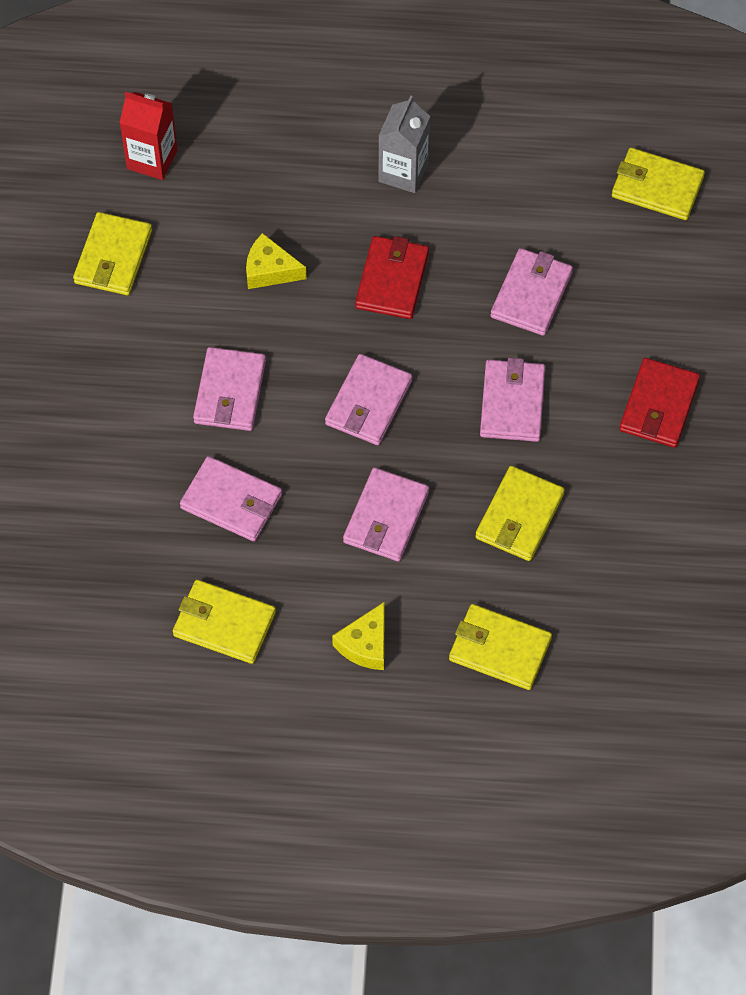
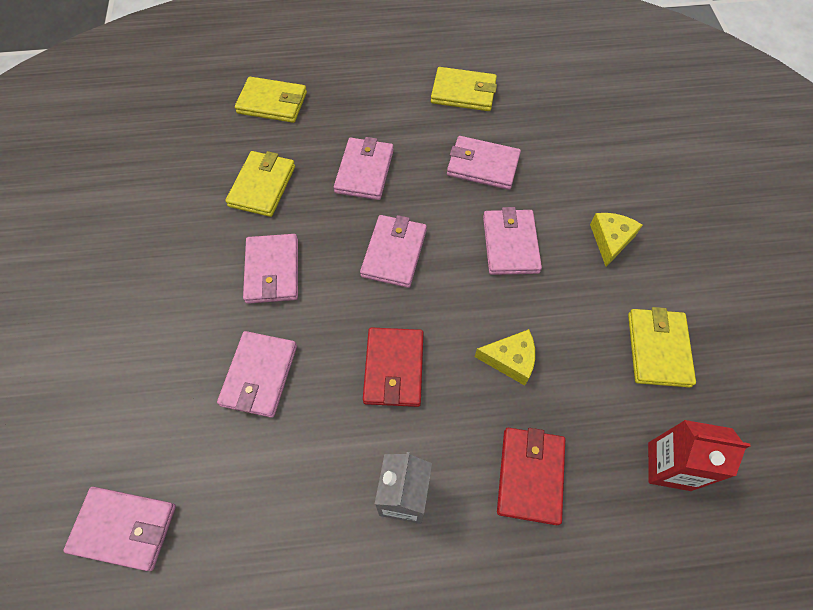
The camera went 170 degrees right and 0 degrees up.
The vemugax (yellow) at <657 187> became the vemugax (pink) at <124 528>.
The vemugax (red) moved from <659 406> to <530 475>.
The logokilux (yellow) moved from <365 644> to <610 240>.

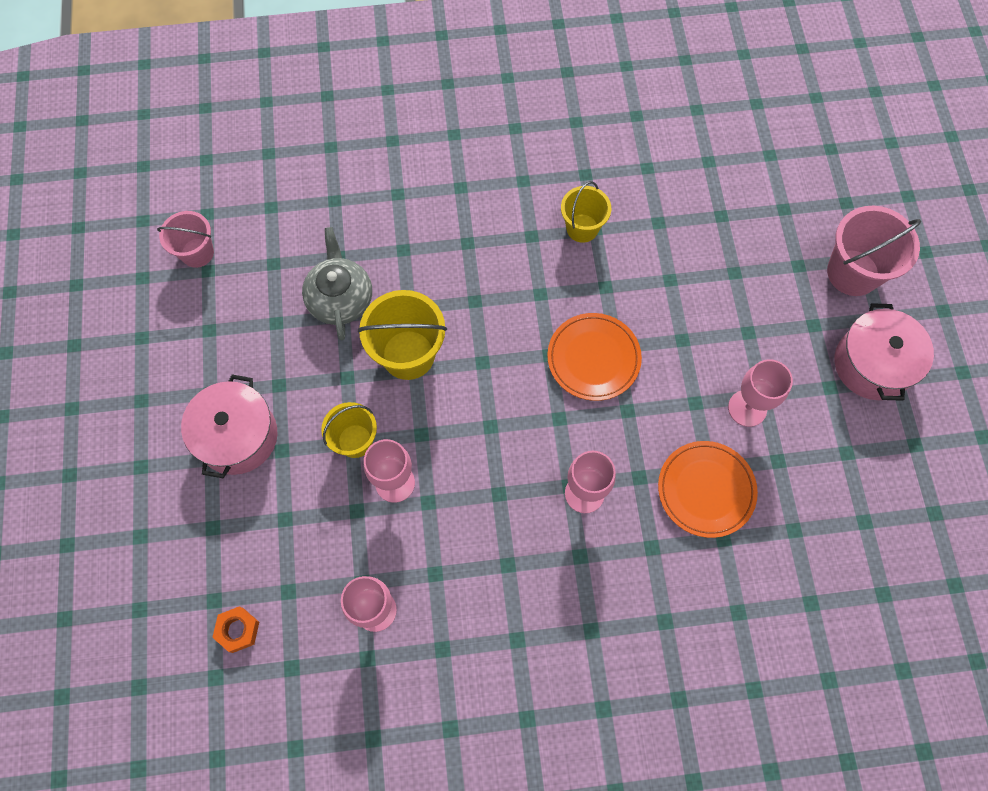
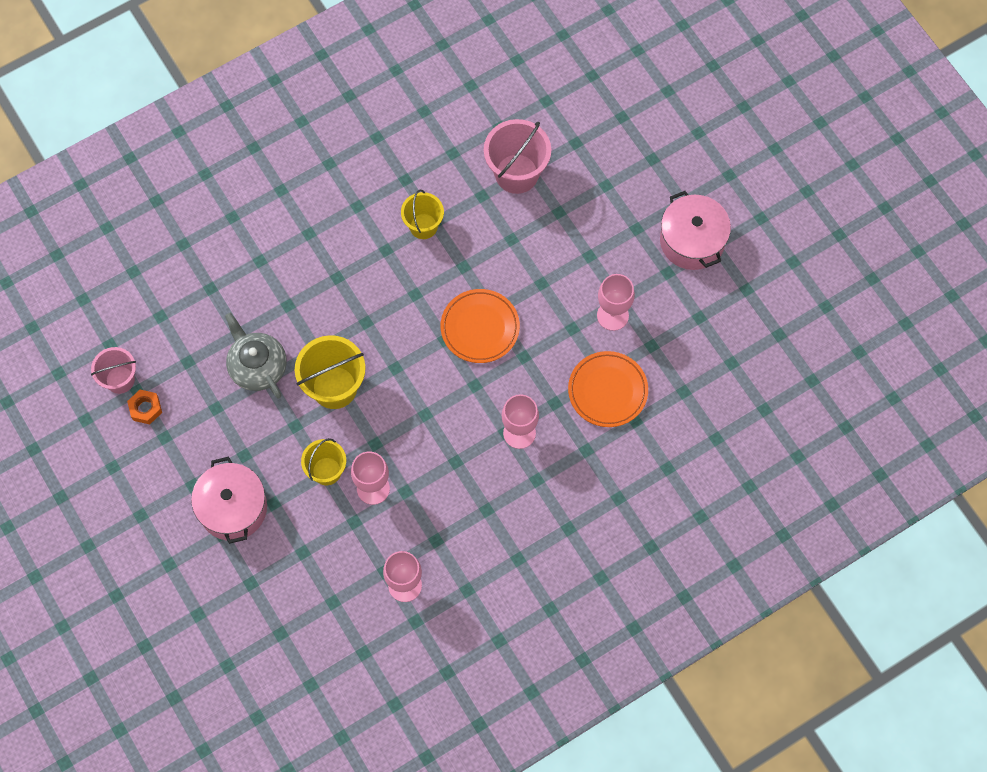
The camera went 25 degrees left and 0 degrees up.
The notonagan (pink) moved from <852 272> to <516 173>.
The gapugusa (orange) moved from <238 630> to <145 408>.

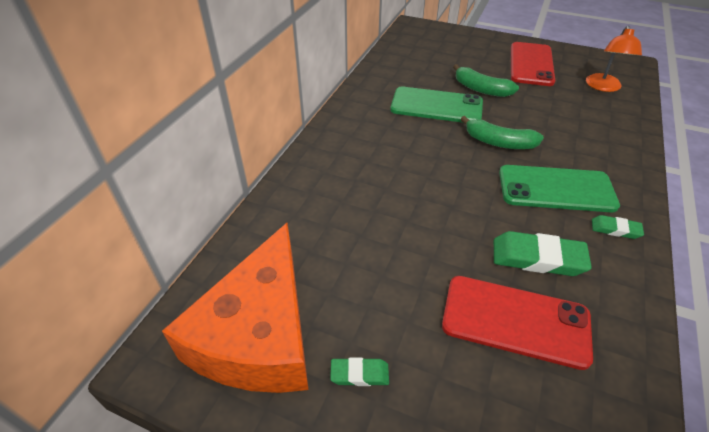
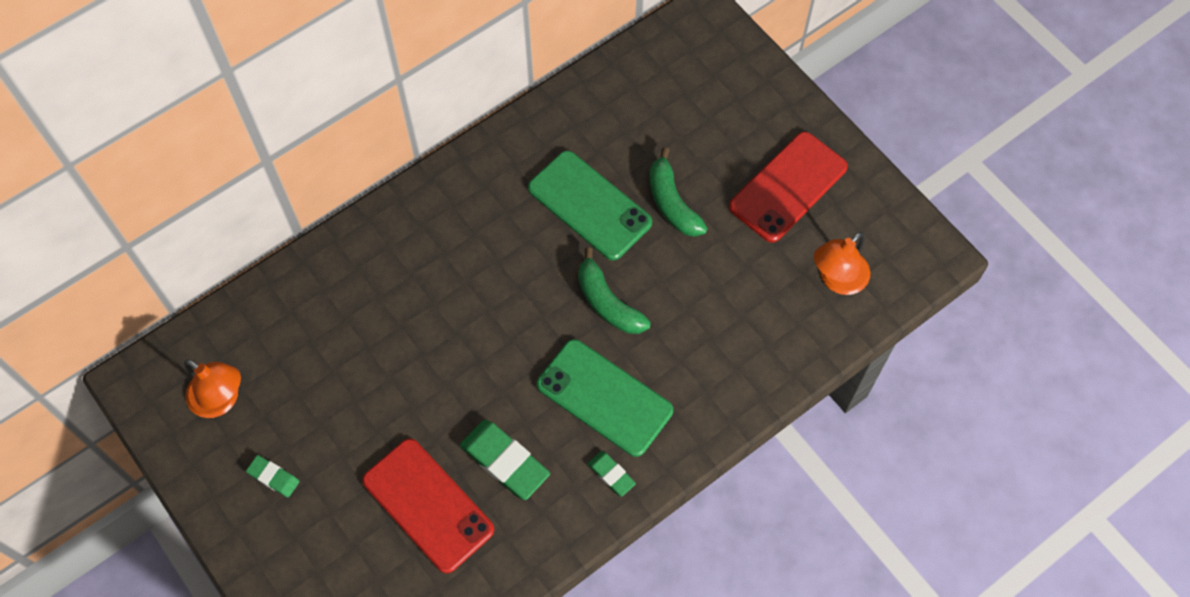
The camera went 30 degrees right and 20 degrees up.
The logokilux (orange) at <259 333> was replaced by the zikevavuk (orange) at <221 400>.

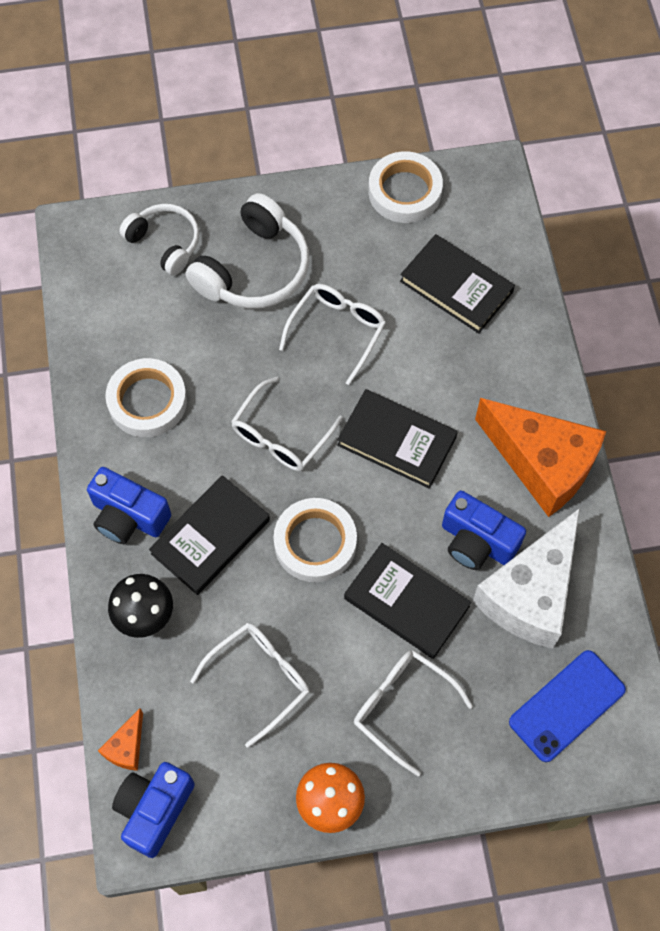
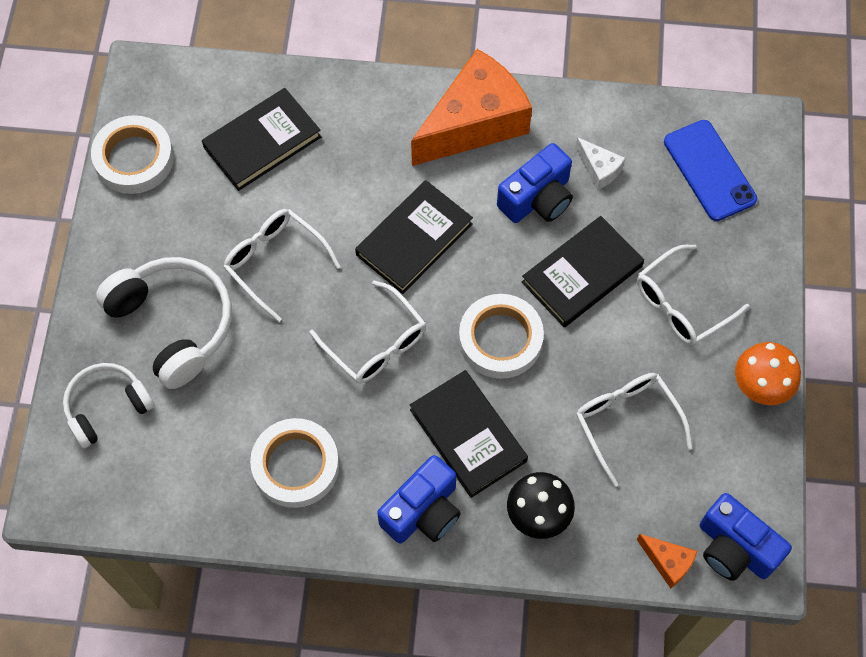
The camera went 75 degrees left and 0 degrees up.
The logokilux (white) at <530 593> changed to 0.42 times the size.

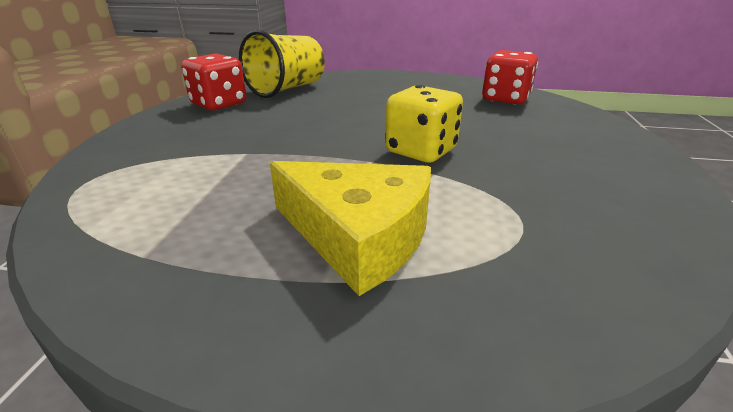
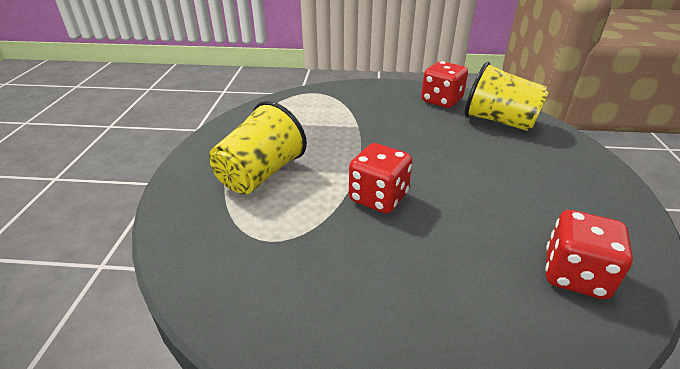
The camera went 85 degrees right and 5 degrees up.
The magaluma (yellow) at <421 151> became the magaluma (red) at <378 197>.
The logokilux (yellow) at <359 235> was replaced by the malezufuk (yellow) at <260 174>.

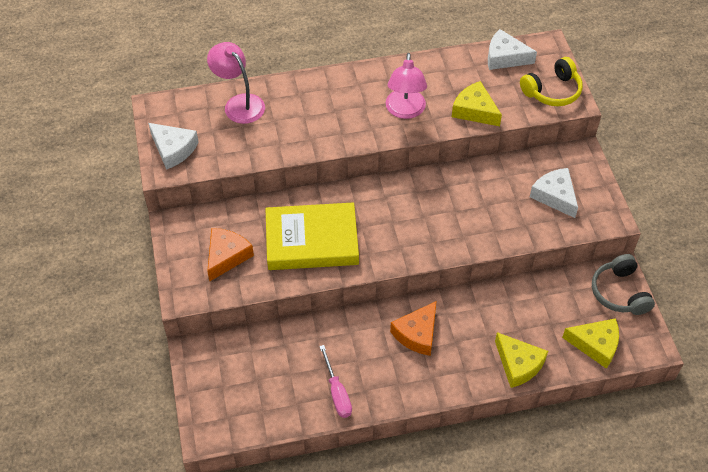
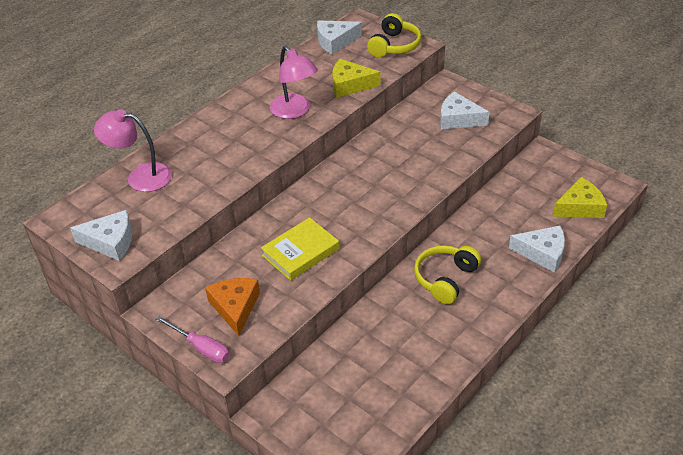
The camera went 35 degrees left and 10 degrees down.
The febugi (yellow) at <312 240> changed to 0.66 times the size.
The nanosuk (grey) at <619 292> disappeared.
The logokilux (orange) at <417 334> was replaced by the nanosuk (yellow) at <445 279>.
The logokilux (yellow) at <518 364> became the logokilux (white) at <542 253>.
The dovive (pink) moved from <337 392> to <201 348>.

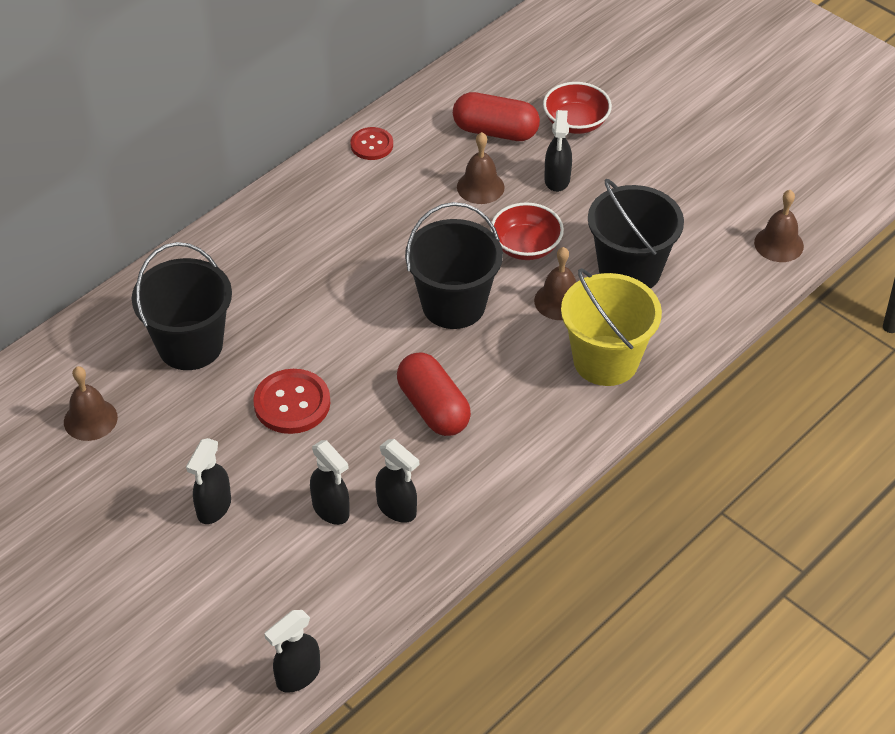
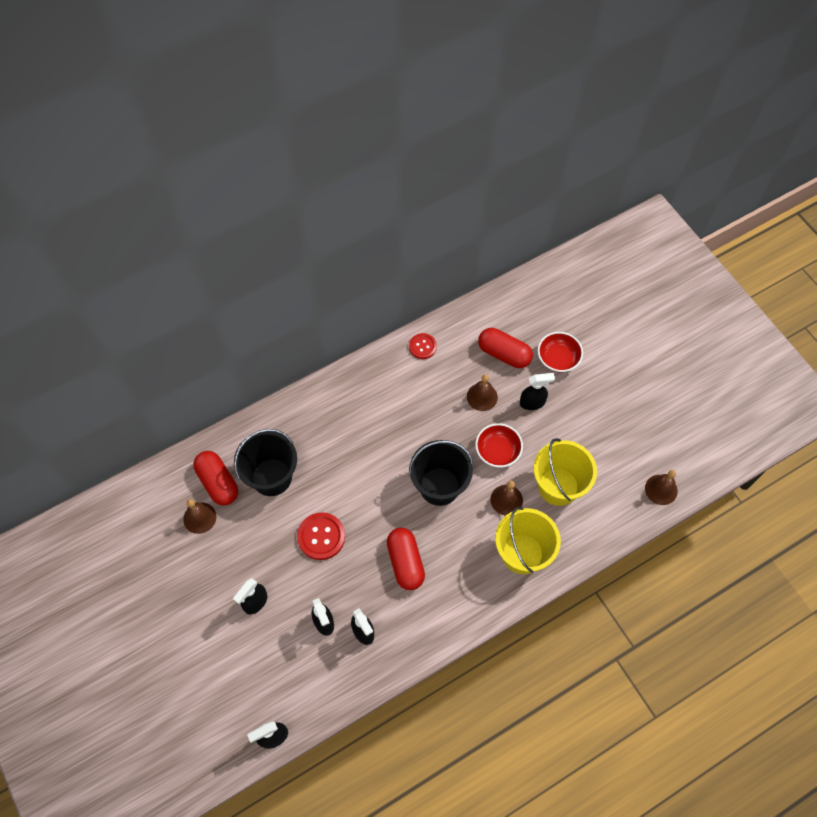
The camera went 15 degrees right and 15 degrees up.
The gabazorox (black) at <557 180> turned 120 degrees counterclockwise.
The notonagan (black) at <629 270> became the notonagan (yellow) at <558 486>.
The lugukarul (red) at <218 482> appeared.

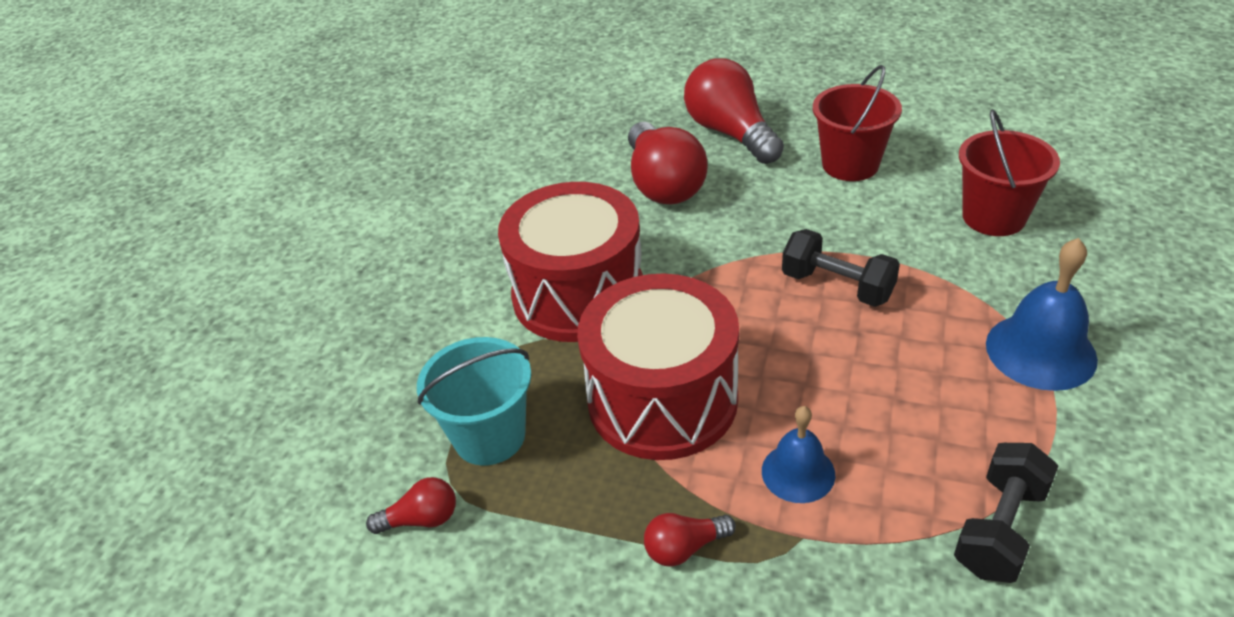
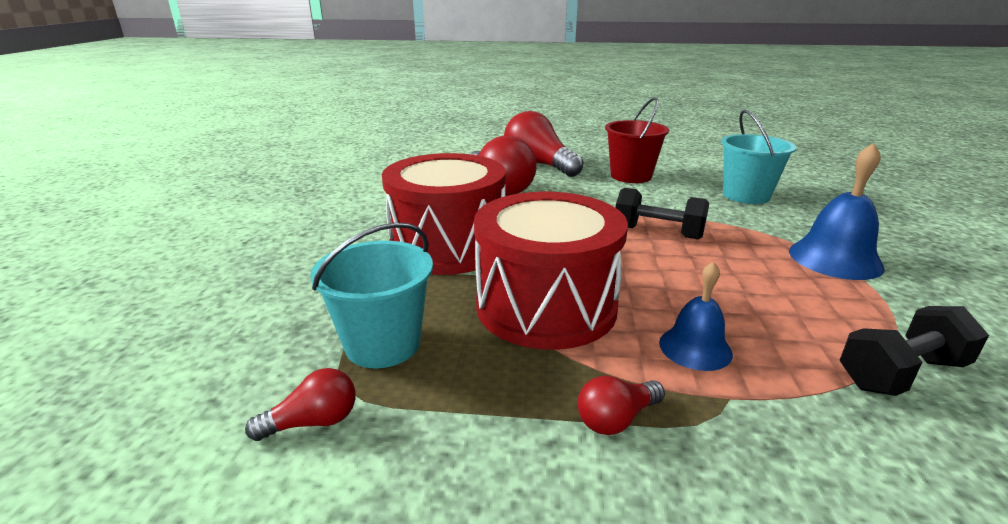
The camera went 15 degrees left and 15 degrees down.
The notonagan (red) at <993 217> became the notonagan (turquoise) at <746 195>.
The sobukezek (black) at <999 529> turned 45 degrees clockwise.

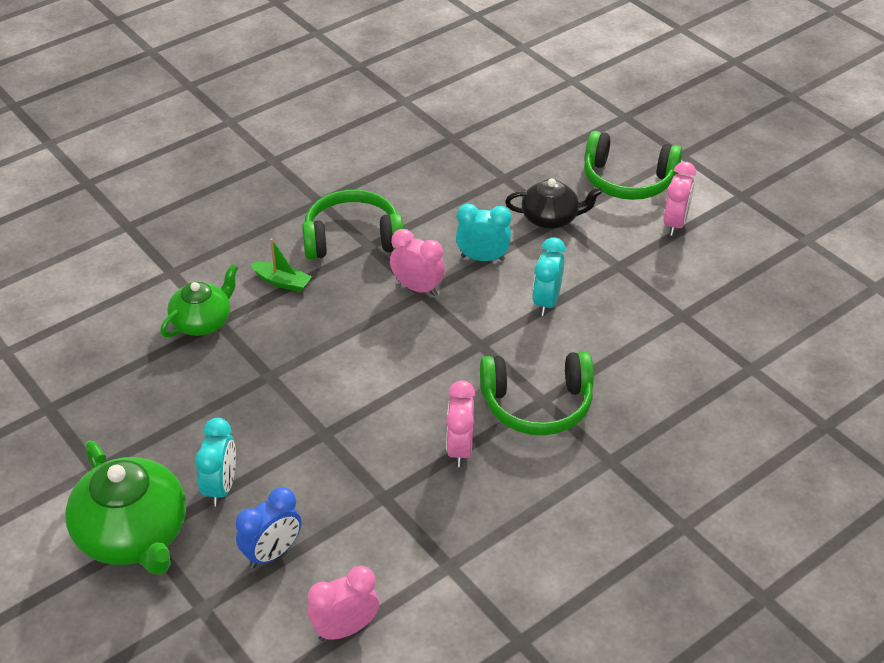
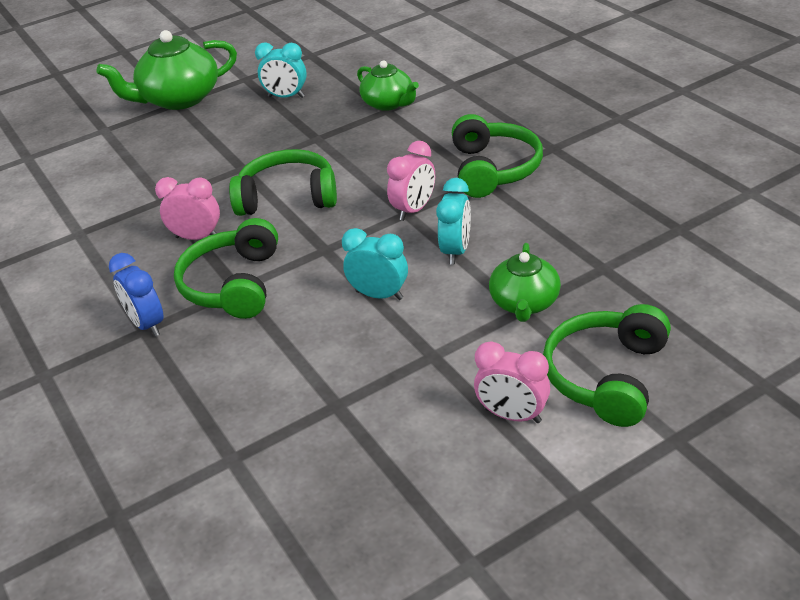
The camera went 100 degrees right and 5 degrees down.
The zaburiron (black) at <551 218> became the zaburiron (green) at <524 303>.
The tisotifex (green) at <282 282> disappeared.
The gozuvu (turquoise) moved from <221 487> to <286 97>.
The gozuvu (blue) moved from <272 553> to <147 324>.
The gozuvu (pink) at <345 629> disappeared.
The nanosuk (green) at <287 197> appeared.

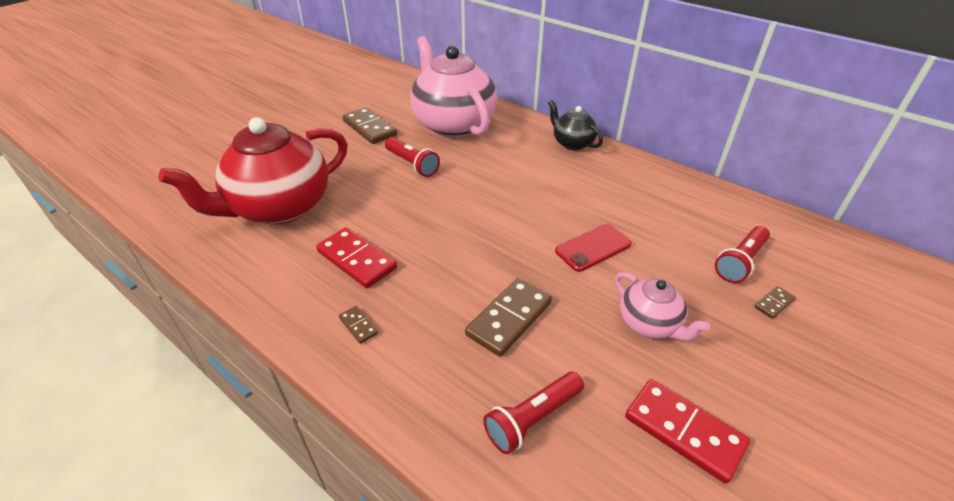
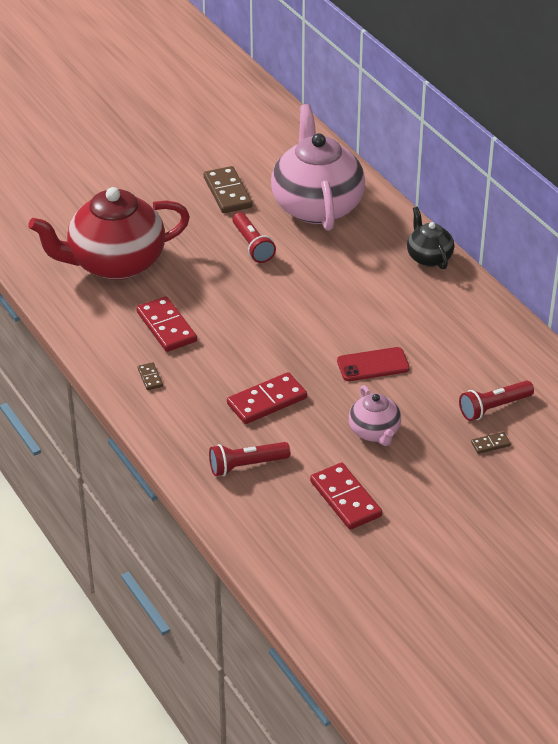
The camera went 20 degrees right and 0 degrees up.
The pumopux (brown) at <509 318> became the pumopux (red) at <267 401>.

